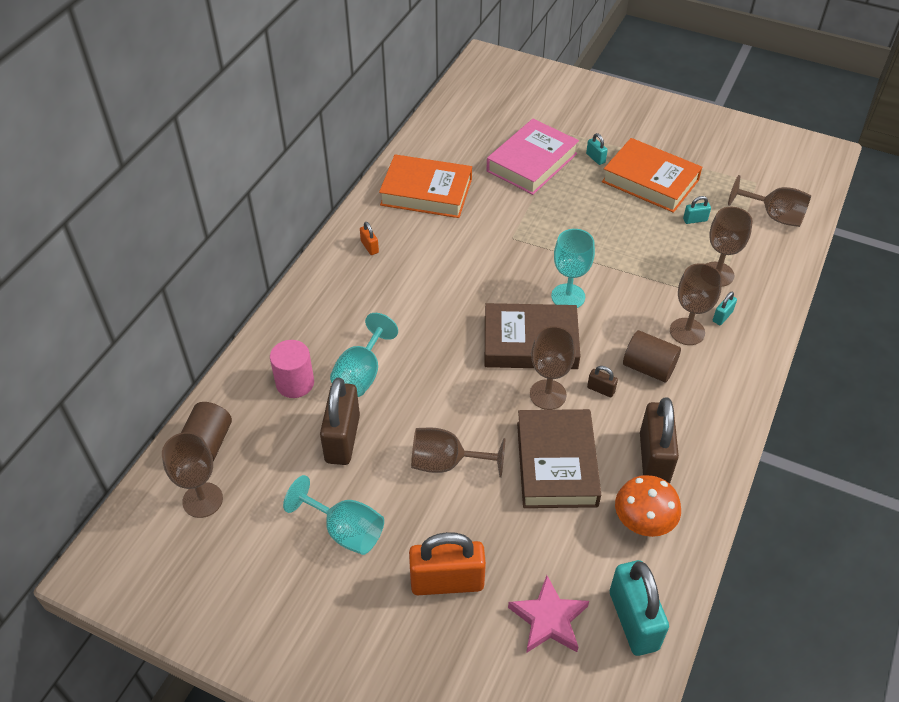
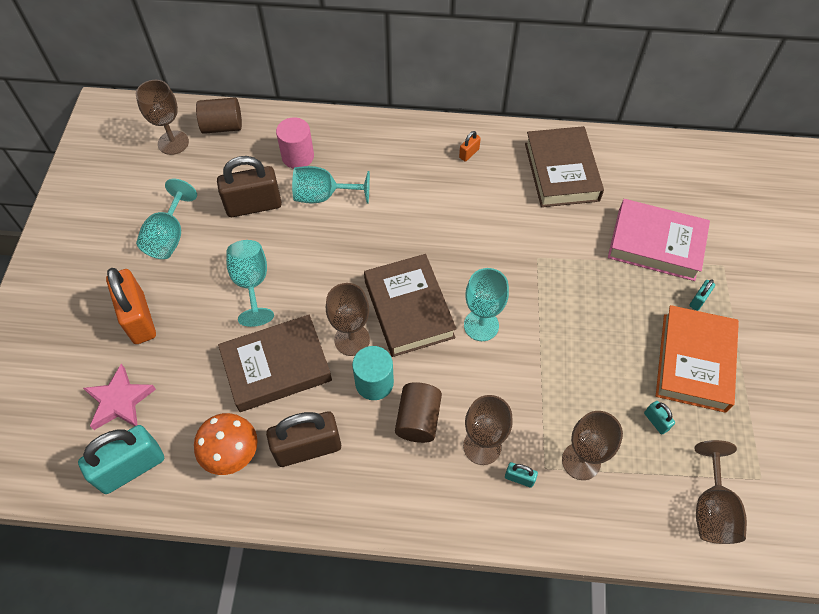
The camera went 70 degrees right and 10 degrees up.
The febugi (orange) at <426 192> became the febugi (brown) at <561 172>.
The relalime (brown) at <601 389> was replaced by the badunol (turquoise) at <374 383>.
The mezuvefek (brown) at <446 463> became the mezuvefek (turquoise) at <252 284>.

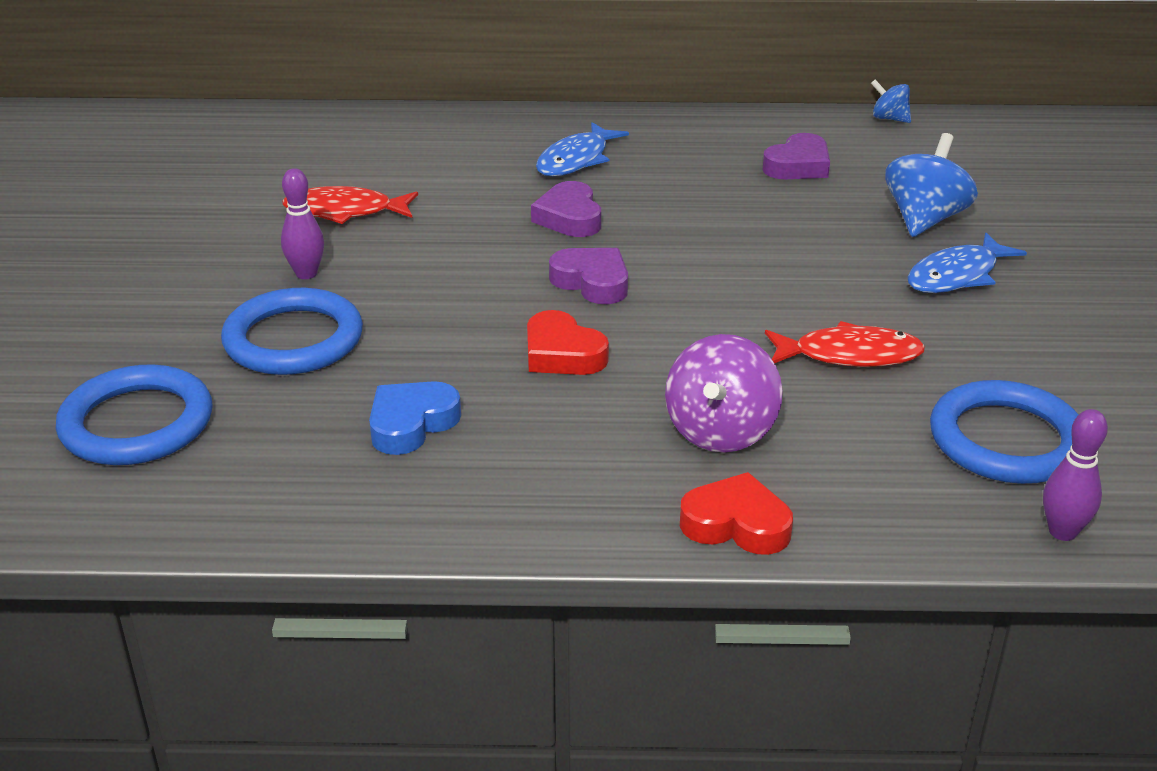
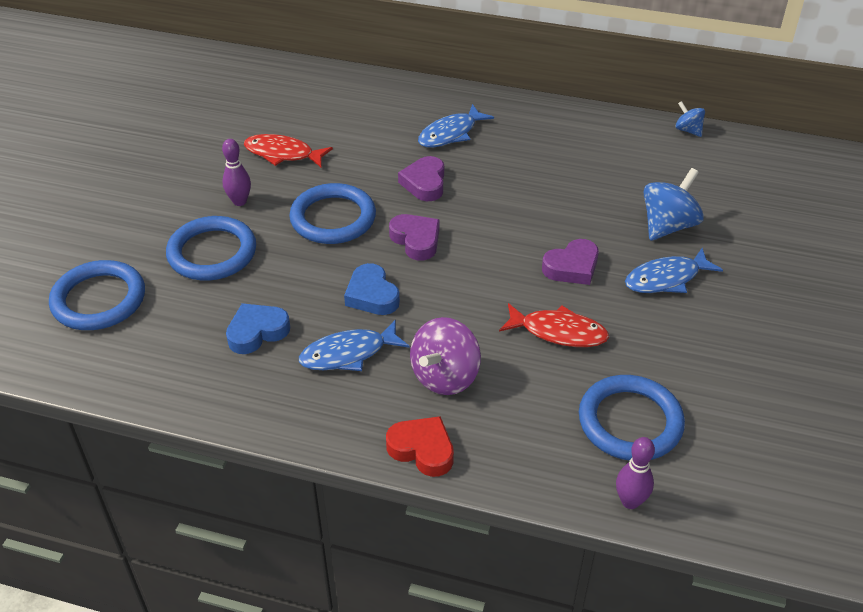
The camera went 15 degrees right and 10 degrees up.
The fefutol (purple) moved from <798 166> to <572 267>.
The fefutol (red) at <562 354> became the fefutol (blue) at <372 295>.
The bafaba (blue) at <333 218> appeared.
The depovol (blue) at <348 354> appeared.

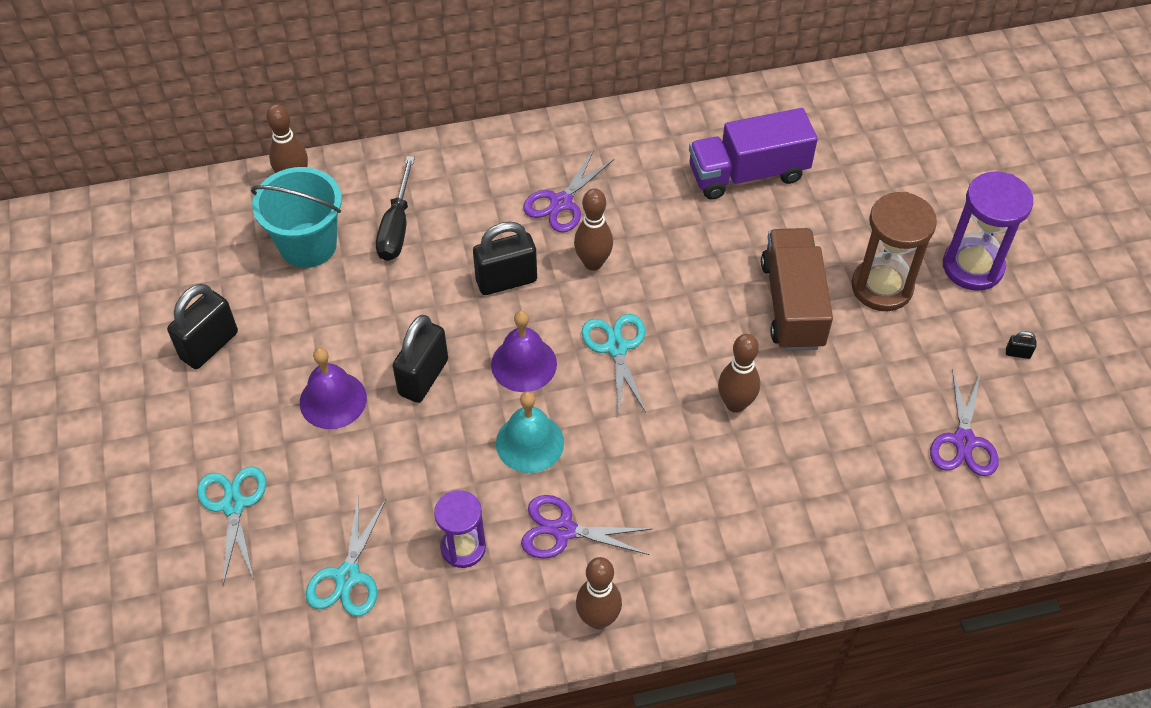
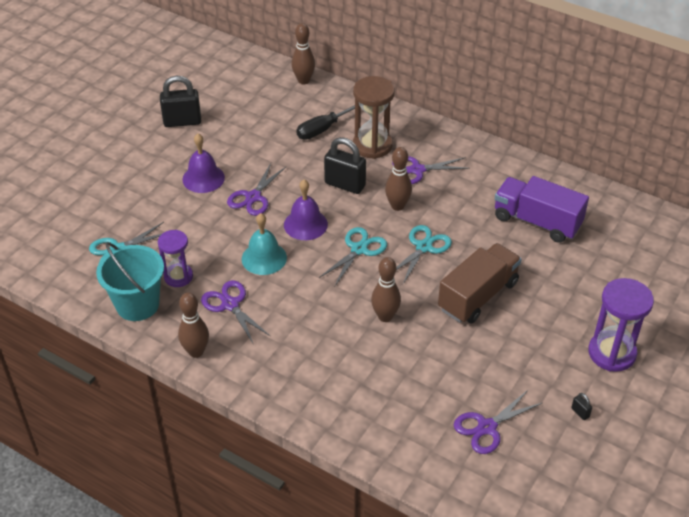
The camera went 45 degrees right and 10 degrees down.
The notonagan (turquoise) moved from <308 245> to <137 304>.
The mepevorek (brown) moved from <882 287> to <372 145>.
The relalime (black) at <423 377> was replaced by the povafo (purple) at <253 197>.
The povafo (turquoise) moved from <233 505> to <423 247>.

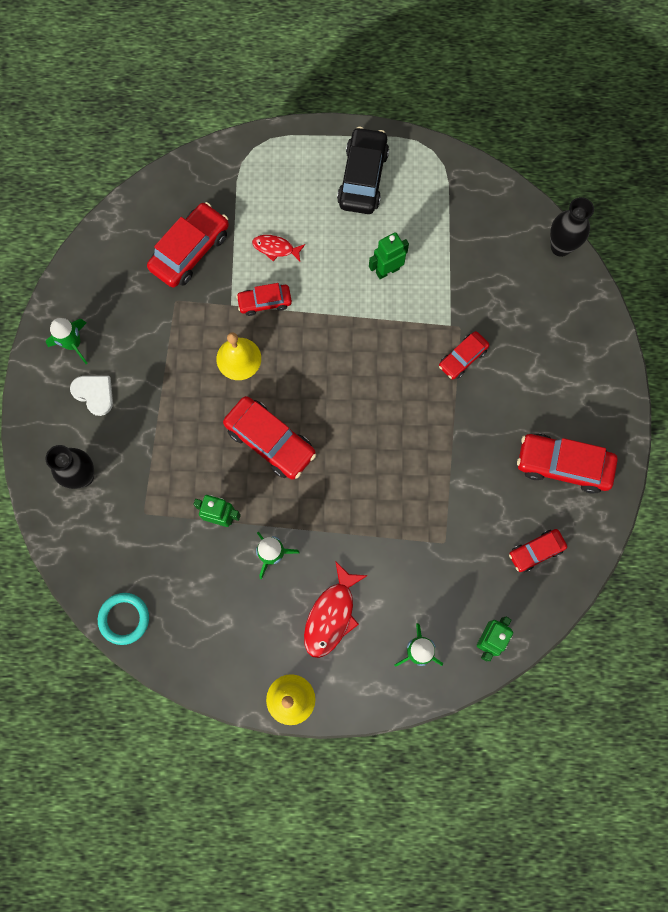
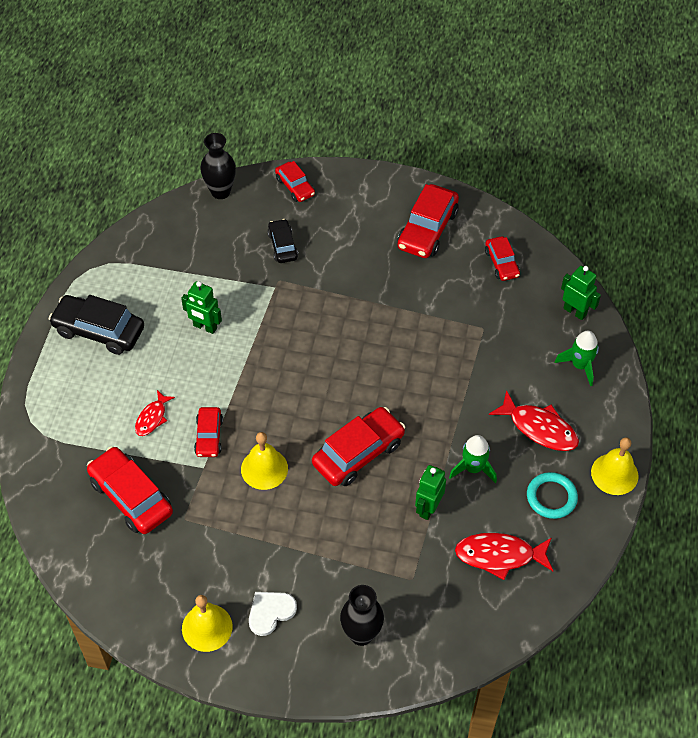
The camera went 80 degrees left and 20 degrees down.
The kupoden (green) at <387 270> turned 45 degrees counterclockwise.
The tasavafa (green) at <73 344> was replaced by the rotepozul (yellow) at <207 627>.
The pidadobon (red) moved from <462 358> to <295 186>.
The bafaba (turquoise) moved from <124 618> to <551 497>.
The pidadobon (black) at <282 246> appeared.
The depovol (red) at <499 555> appeared.

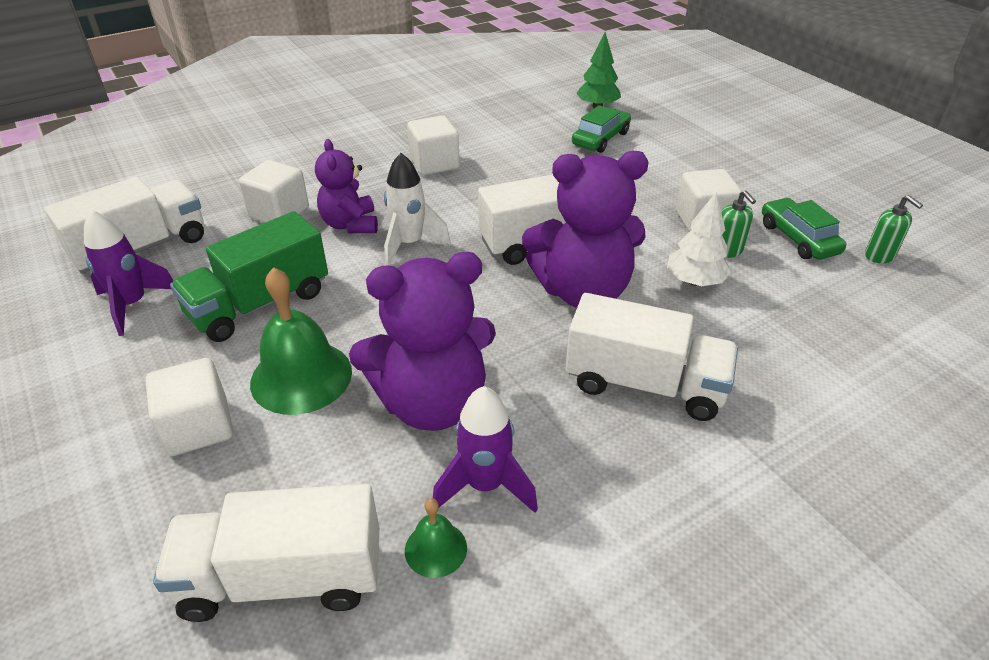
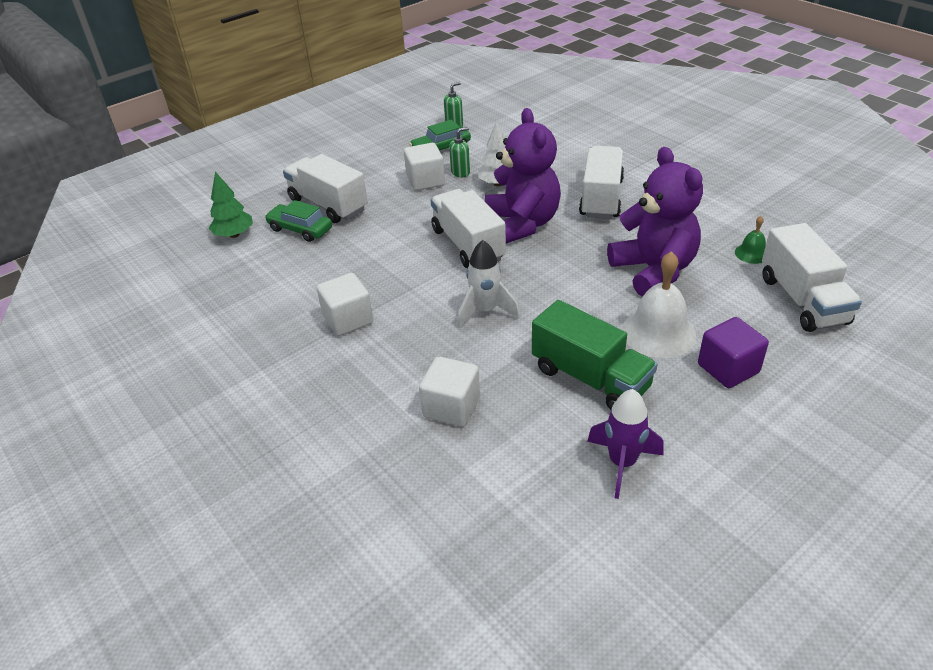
The camera went 95 degrees left and 0 degrees up.
The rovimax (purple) at <350 224> disappeared.
The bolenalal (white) moved from <141 248> to <328 205>.
The rotepozul (green) at <301 376> became the rotepozul (white) at <658 332>.
The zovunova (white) at <198 427> became the zovunova (purple) at <728 368>.
The tasavafa (purple) at <485 485> disappeared.

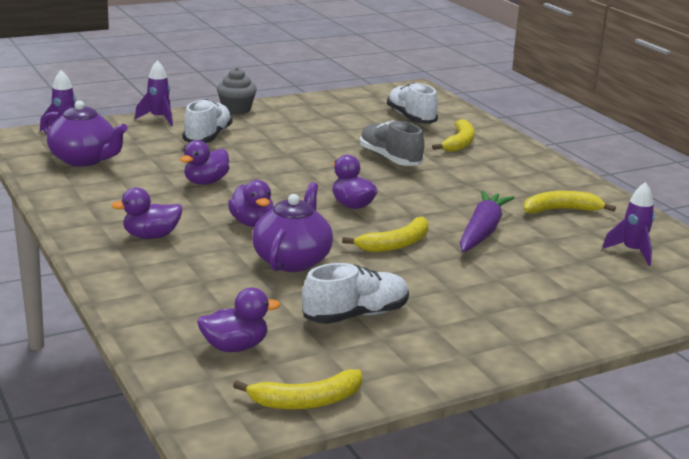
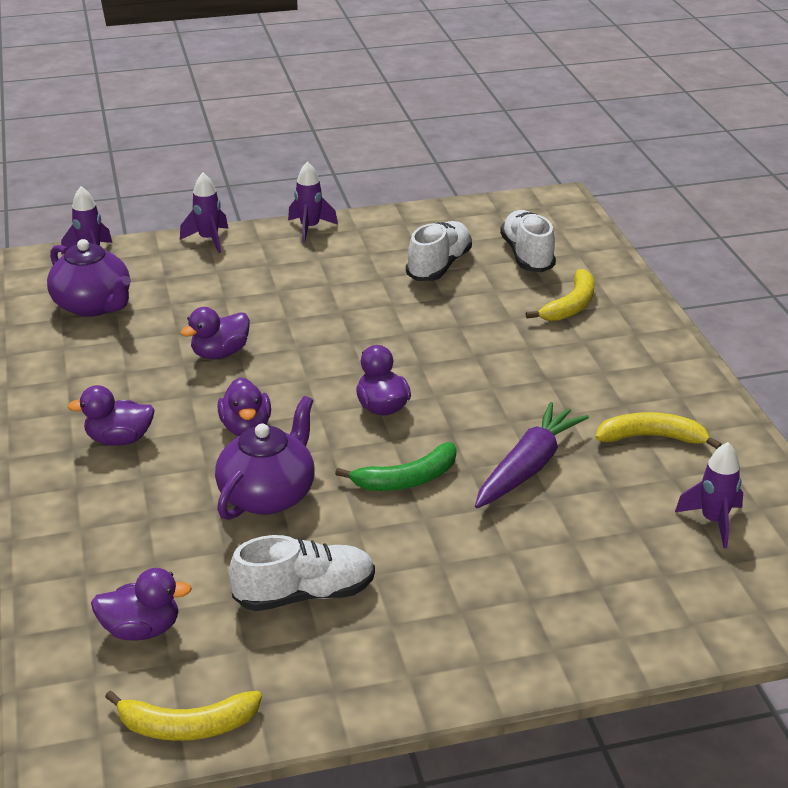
The camera went 15 degrees right and 10 degrees up.
The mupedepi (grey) at <236 109> was replaced by the tasavafa (purple) at <310 228>.
The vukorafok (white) moved from <207 137> to <439 266>.
The vukorafok (grey) at <390 159> disappeared.
The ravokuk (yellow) at <395 244> became the ravokuk (green) at <406 479>.

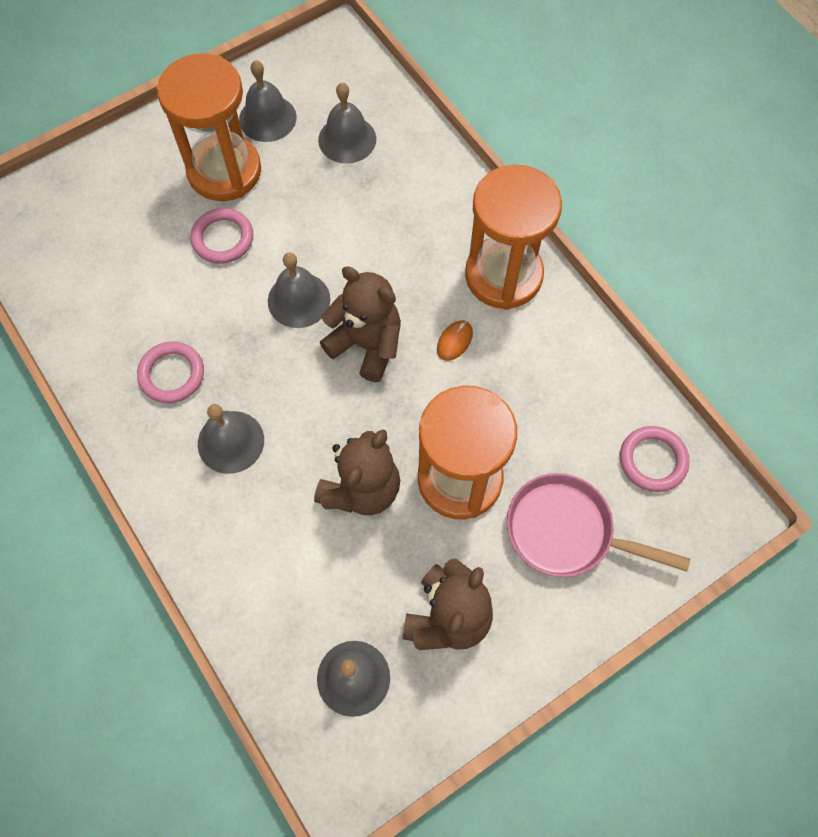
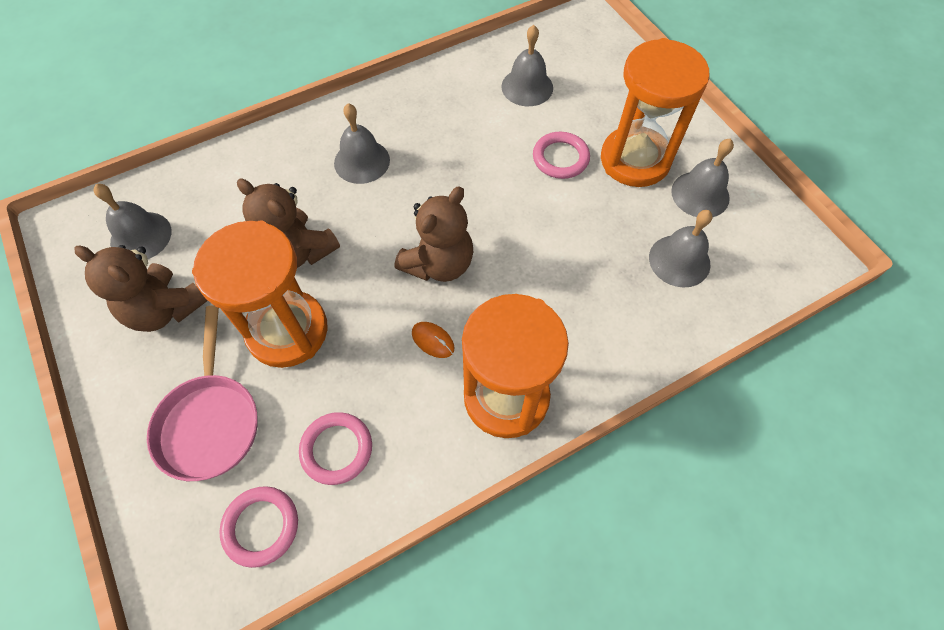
The camera went 95 degrees right and 5 degrees down.
The rotepozul (grey) moved from <299 300> to <527 87>.
The bafaba (pink) moved from <172 374> to <336 449>.
The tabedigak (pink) at <566 531> turned 150 degrees clockwise.

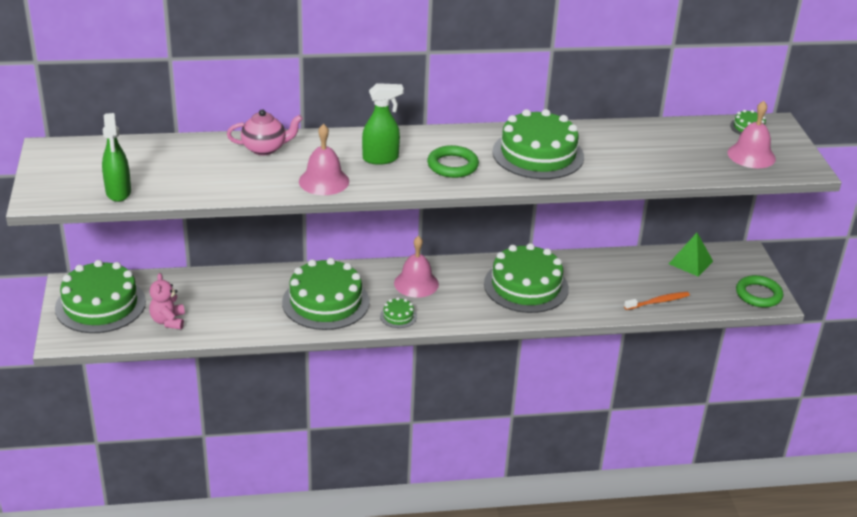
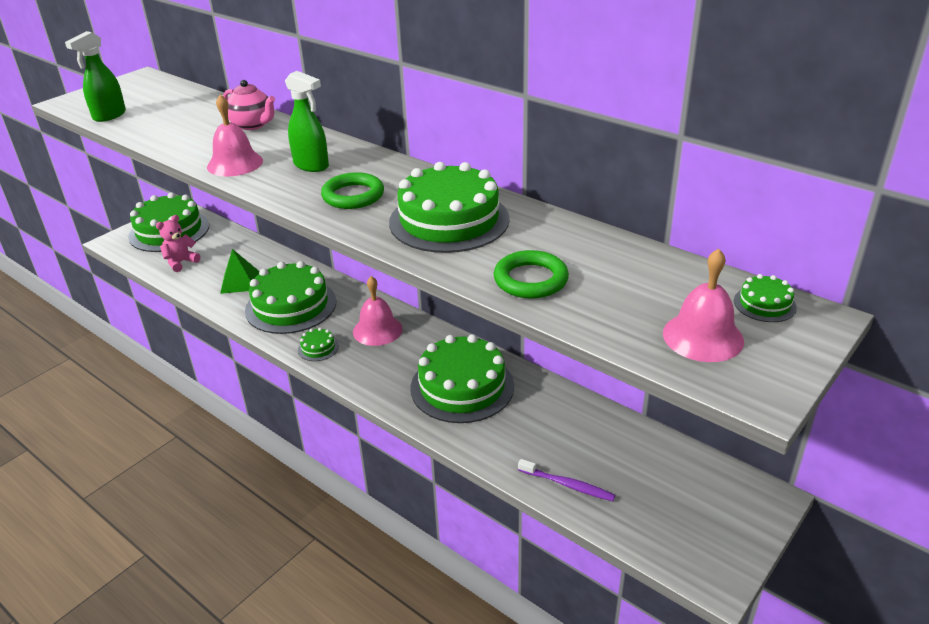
The camera went 50 degrees right and 0 degrees up.
The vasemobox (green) moved from <690 262> to <240 282>.
The bafaba (green) moved from <758 295> to <530 280>.
The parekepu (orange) at <658 302> became the parekepu (purple) at <567 485>.

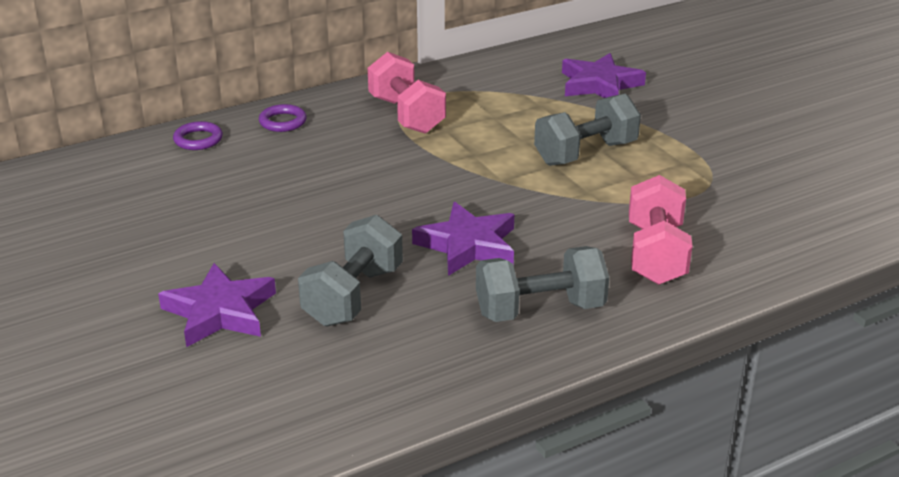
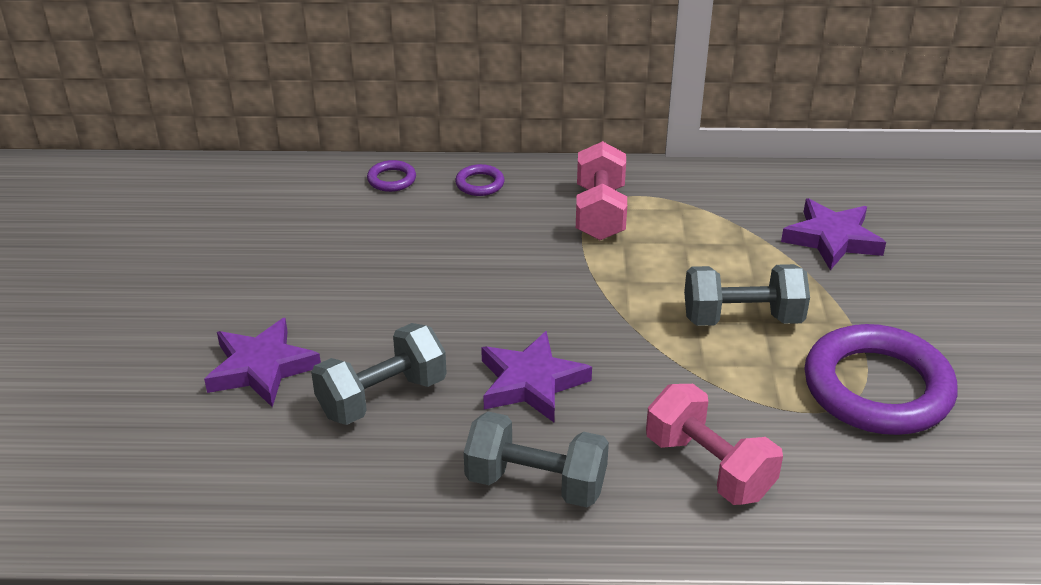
The camera went 30 degrees right and 5 degrees up.
The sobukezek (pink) at <655 254> turned 75 degrees counterclockwise.
The bafaba (purple) at <877 388> appeared.

